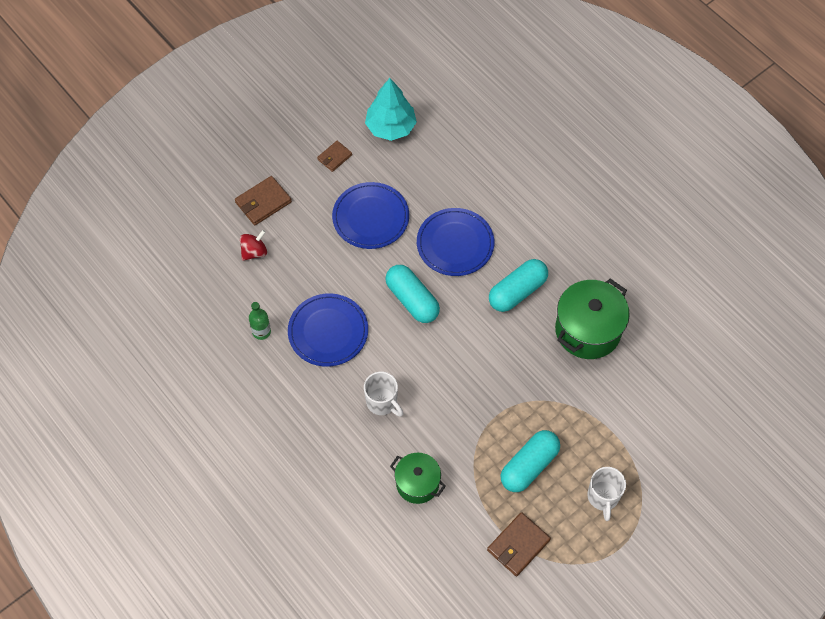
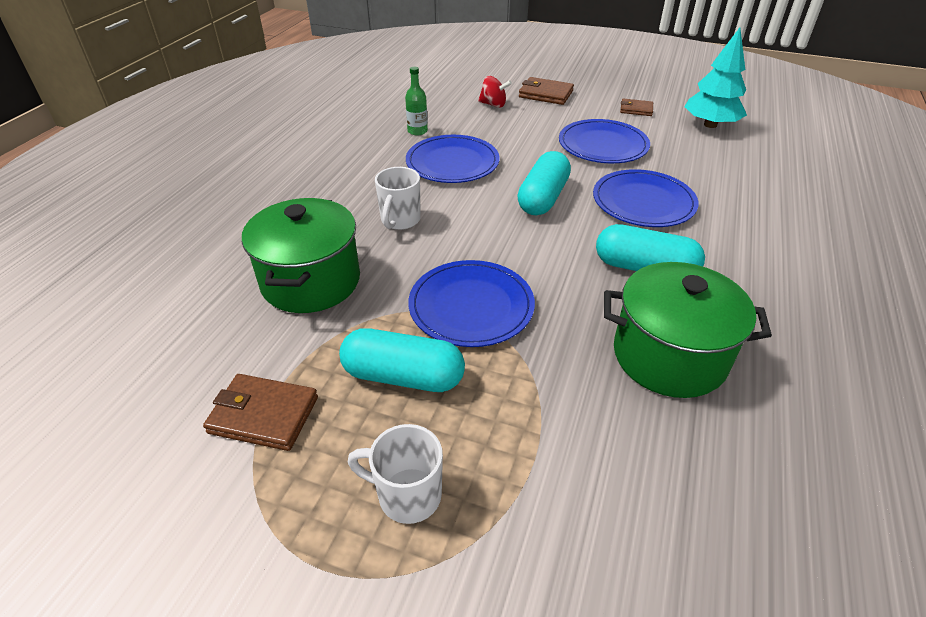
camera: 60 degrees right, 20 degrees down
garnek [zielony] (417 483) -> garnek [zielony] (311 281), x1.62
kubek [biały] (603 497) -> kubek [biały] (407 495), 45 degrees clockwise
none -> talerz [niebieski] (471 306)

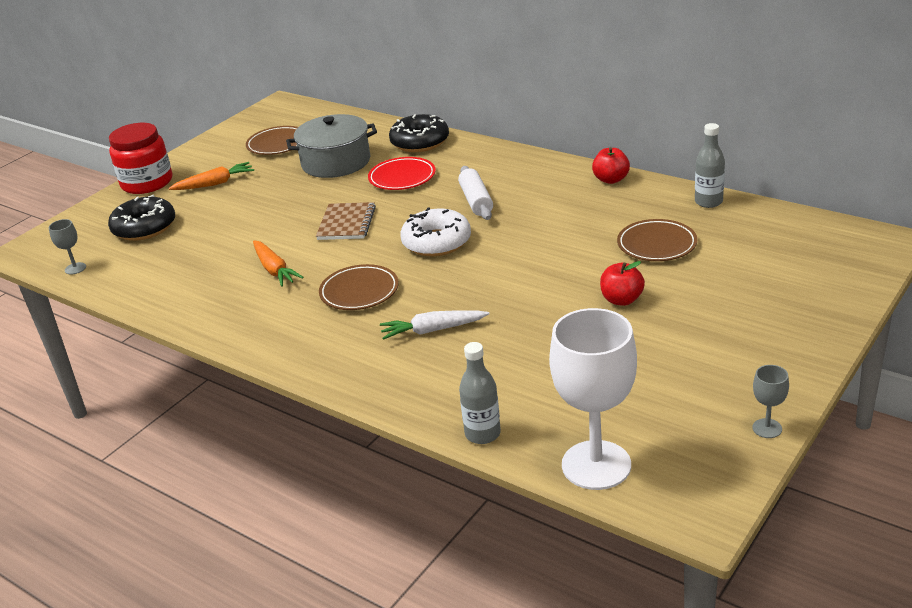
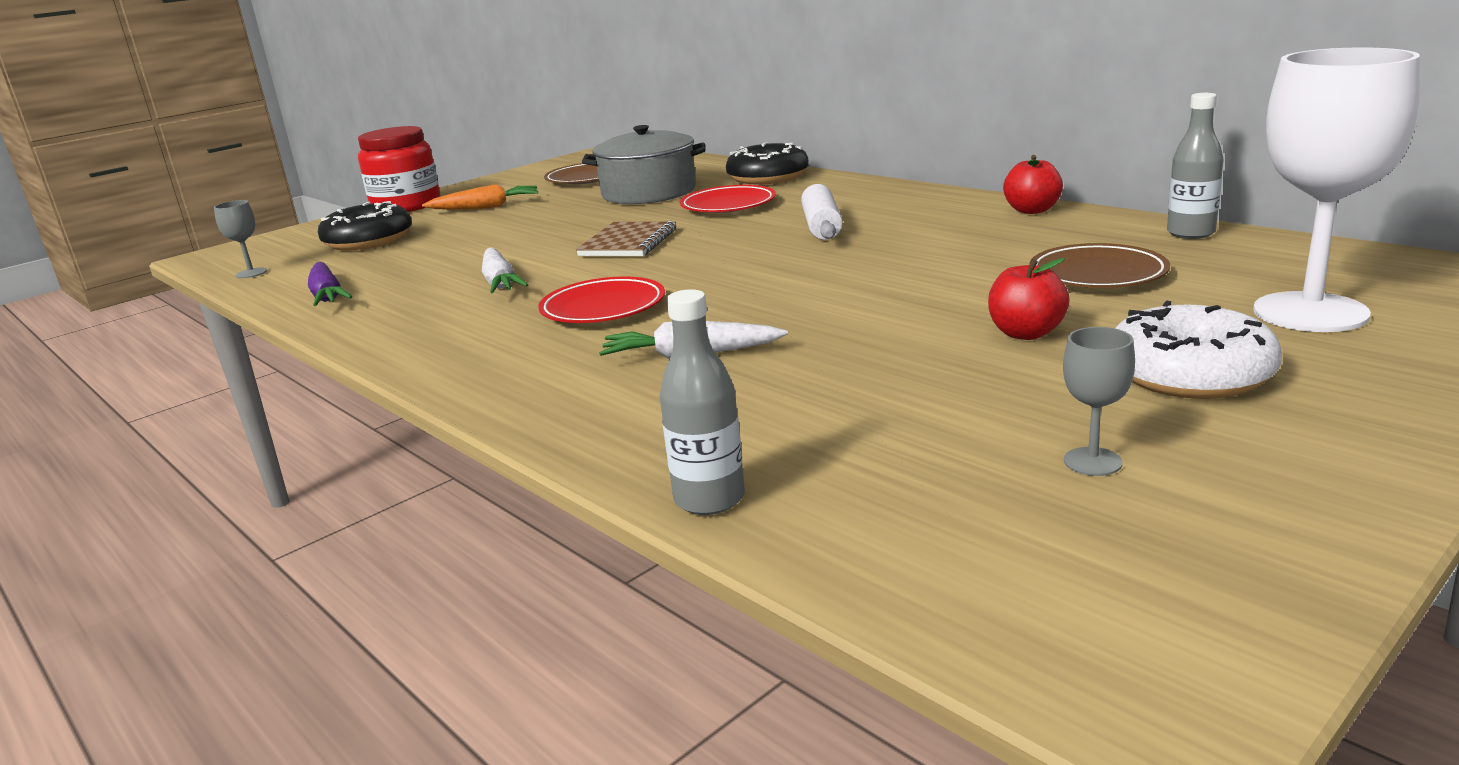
camera: 10 degrees right, 10 degrees down
donut [biały] (436 242) -> donut [biały] (1189 374), move
marchewka [pomarańczowy] (274 269) -> marchewka [biały] (500 282)
talerz [brązowy] (359 292) -> talerz [czerwony] (603 308)
kielich [biały] (596 465) -> kielich [biały] (1310 312), move
kielich [szary] (767 428) -> kielich [szary] (1092 462), move
none -> marchewka [fioletowy] (327 295)

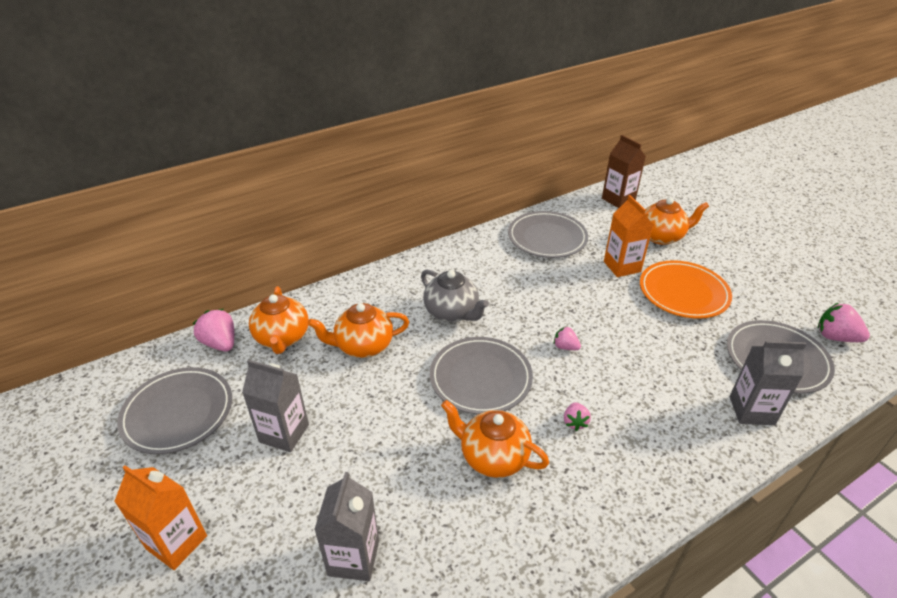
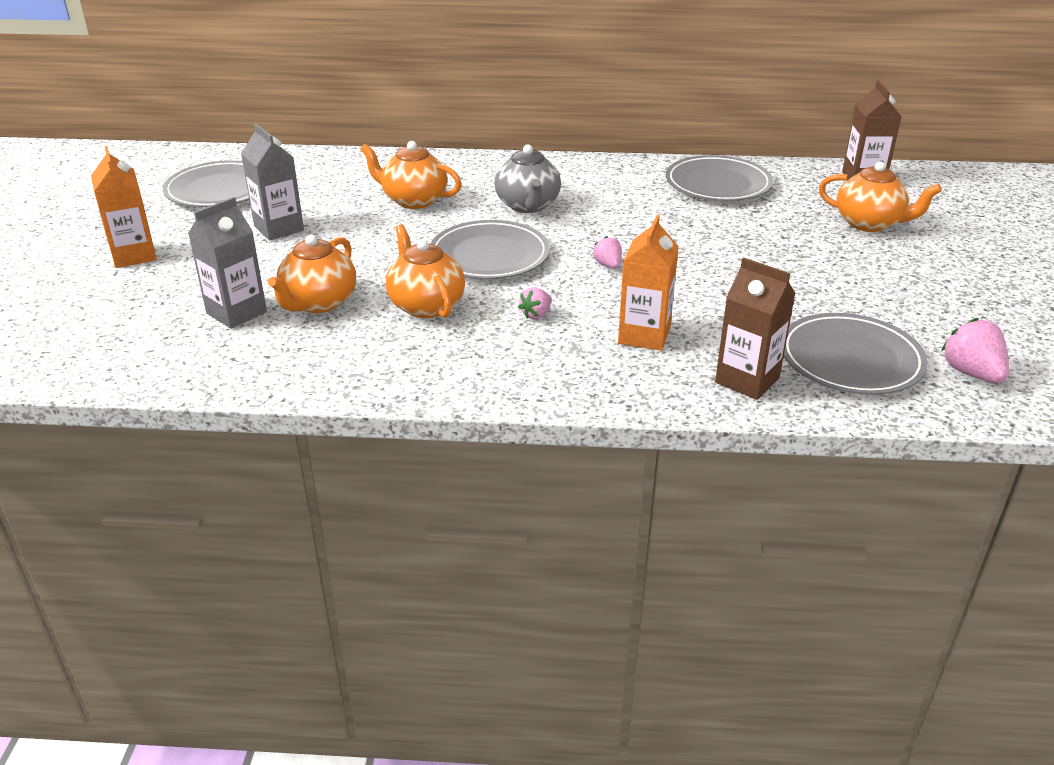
camera: 35 degrees right, 5 degrees down
karton mleka [pomarańczowy] (622 266) -> karton mleka [pomarańczowy] (644 335), move
talerz [pomarańczowy] (683 292) -> none
imbryk [pomarańczowy] (282 338) -> imbryk [pomarańczowy] (318 303), move
truskawka [różowy] (220 343) -> none
karton mleka [szary] (751 410) -> karton mleka [brązowy] (747 380)

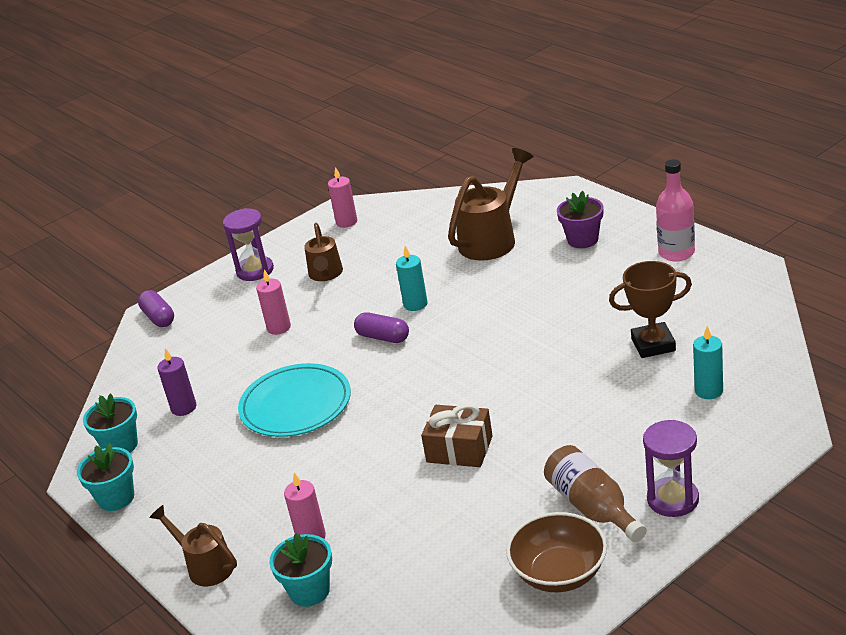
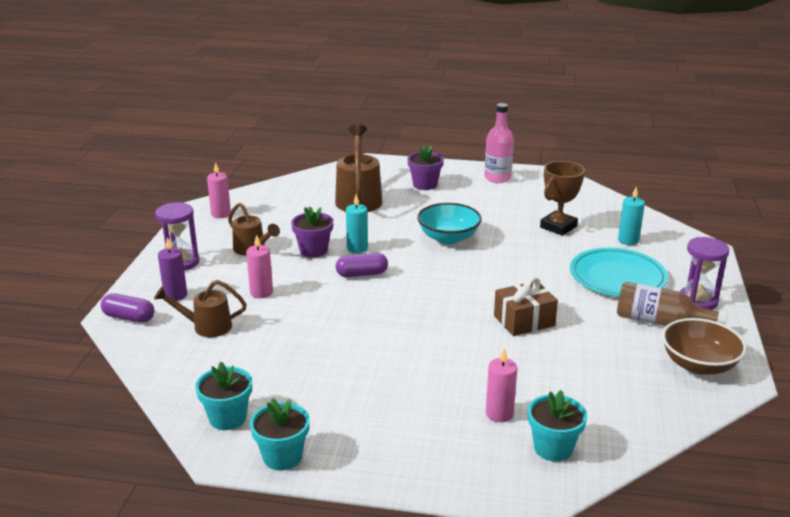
camera: 45 degrees left, 5 degrees down
świeca [fioletowy] (184 408) -> świeca [fioletowy] (175 295), move
talerz [turkusowy] (296 405) -> talerz [turkusowy] (617 277), move
konewka [brązowy] (206 566) -> konewka [brązowy] (207 327), move
none -> miska [turkusowy] (448 238)
none -> doniczka [fioletowy] (313 250)

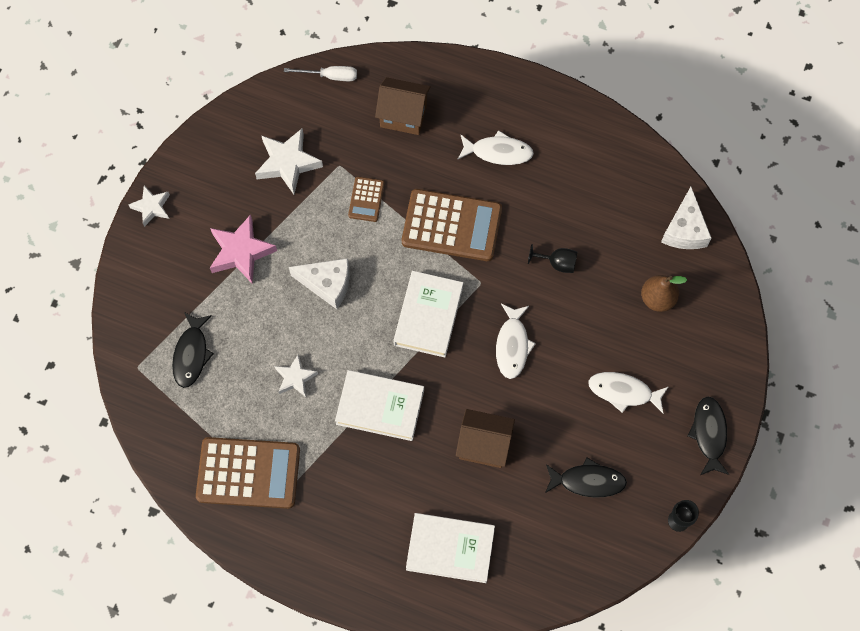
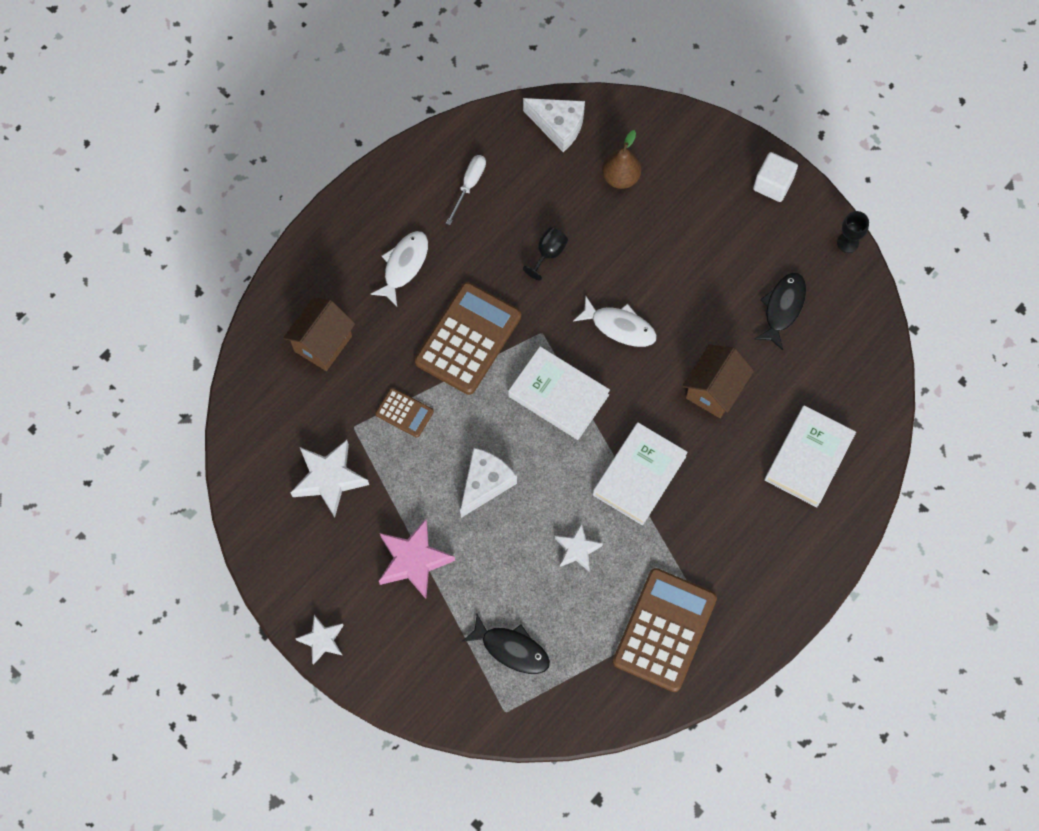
camera: 70 degrees left, 0 degrees up
śrubokręt [biały] (330 76) -> śrubokręt [biały] (469 185), move
ryba [biały] (623 392) -> none
ryba [czarny] (709 434) -> sześcian [biały] (773 184)

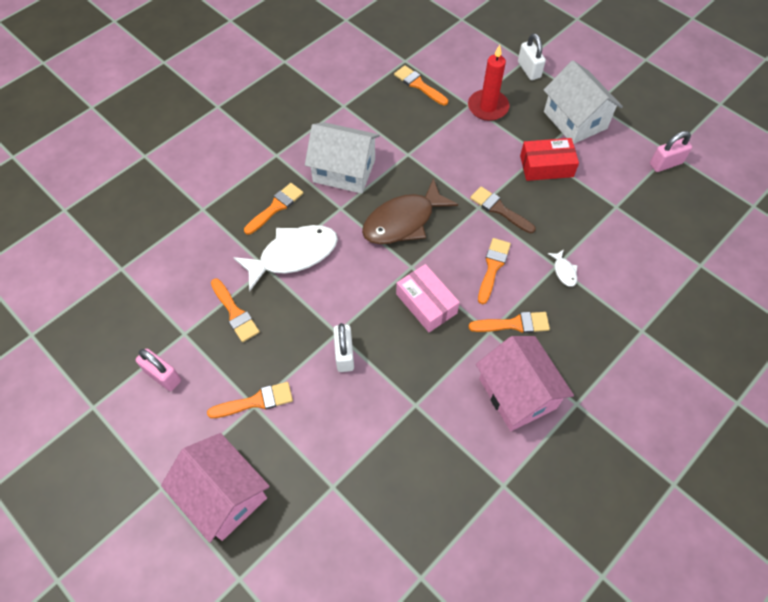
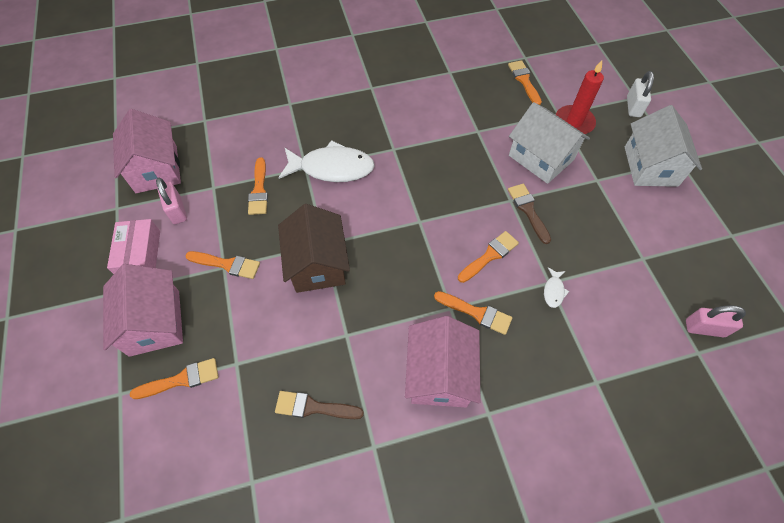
camera: 30 degrees right, 0 degrees up
domek [biały] (344 171) -> domek [biały] (541 158), move
kłódka [różowy] (665 163) -> kłódka [różowy] (704 328), move
pudełko [czerwony] (546 166) -> none
ryba [brązowy] (403 221) -> none
pędzel [pomarańczowy] (276 207) -> pędzel [pomarańczowy] (181 379), move
pudełko [różowy] (426 303) -> pudełko [różowy] (140 254), move
kłódka [biały] (344 354) -> domek [brązowy] (317 264)
none -> domek [różowy] (156 169)
none -> pędzel [brązowy] (313 407)

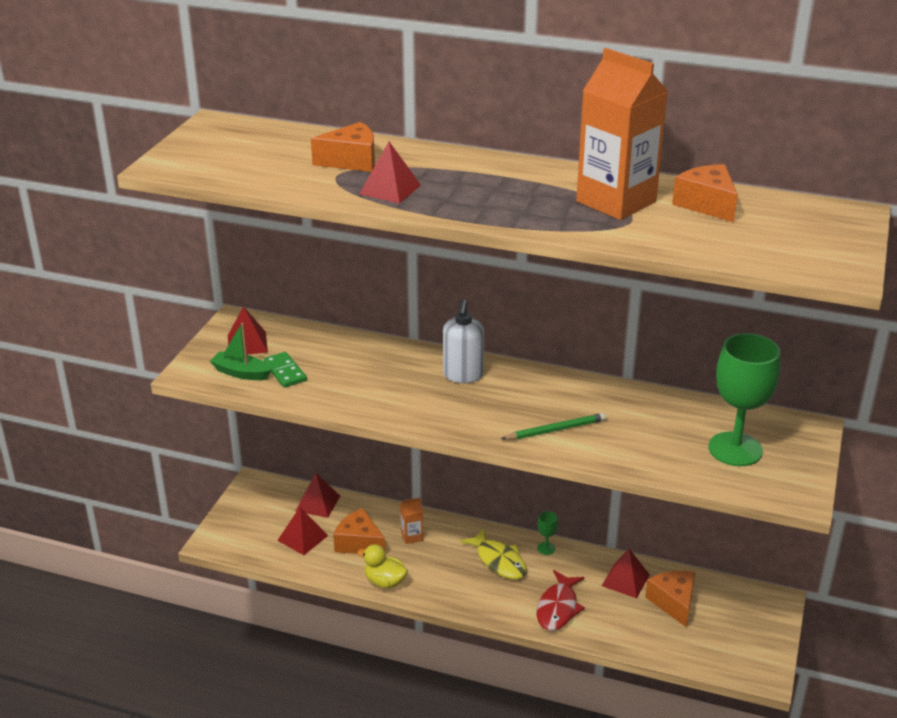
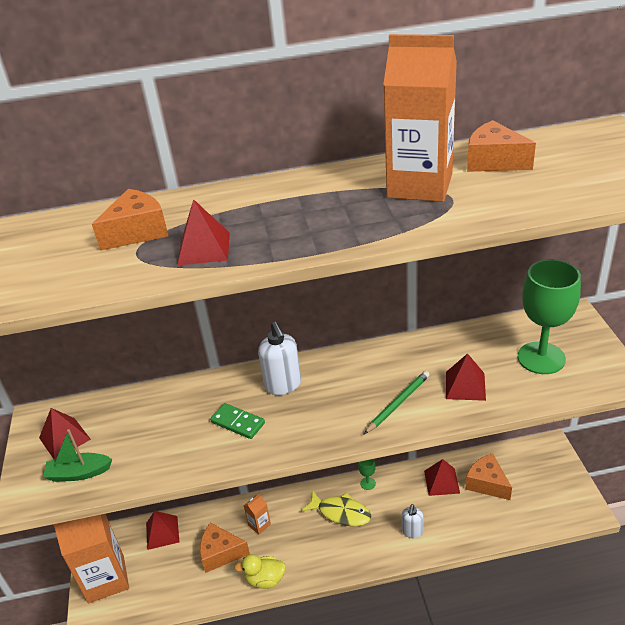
camera: 25 degrees left, 5 degrees up
kostka domina [zielony] (285 372) -> kostka domina [zielony] (238 422), move
piramida [czerwony] (302 538) -> piramida [czerwony] (465 386), move
ryba [czerwony] (558 608) -> dozownik mydła [biały] (412 532)
none -> karton mleka [pomarańczowy] (106 579)

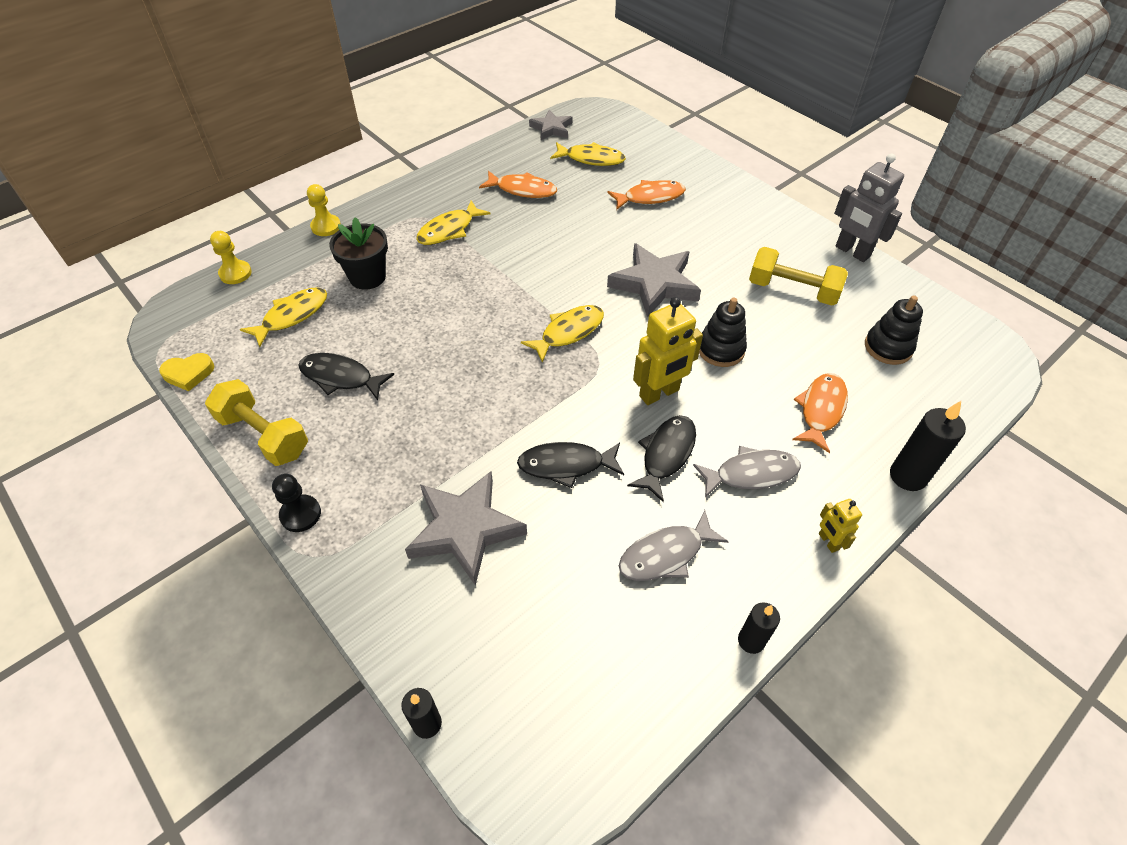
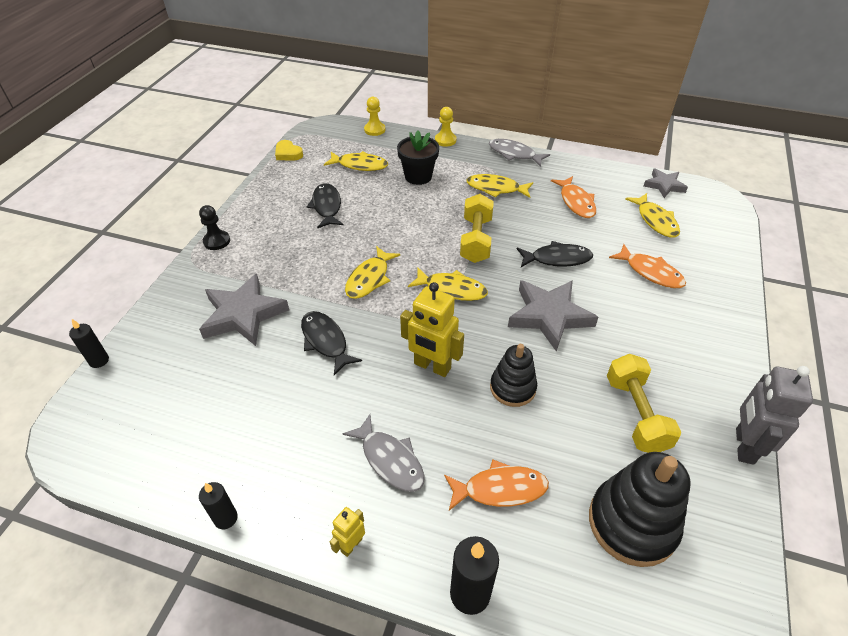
camera: 60 degrees right, 5 degrees down
zabawka nakładanka [czarny] (888 347) -> zabawka nakładanka [czarny] (632 523), x1.61
hantel [żółty] (264 435) -> hantel [żółty] (476 240), move
ryba [czarny] (666 454) -> ryba [czarny] (557 259), move
ryba [szary] (666 554) -> ryba [szary] (514 154), move
none -> ryba [żółty] (369 278)

